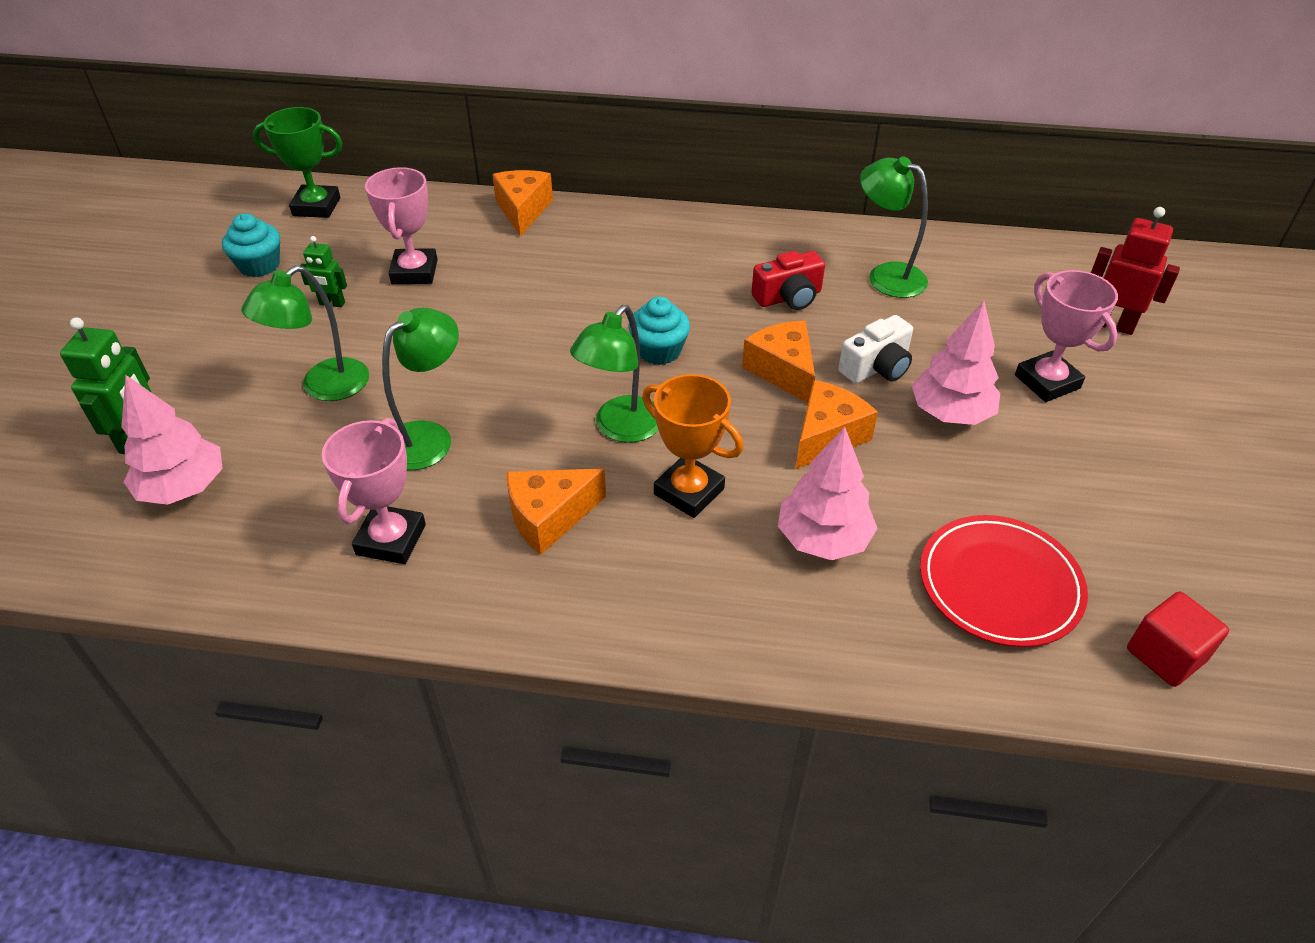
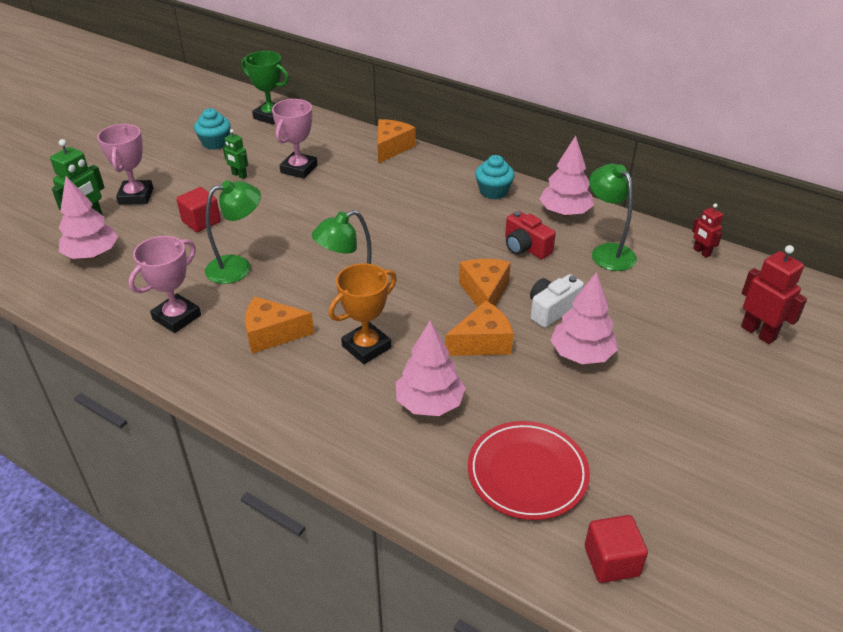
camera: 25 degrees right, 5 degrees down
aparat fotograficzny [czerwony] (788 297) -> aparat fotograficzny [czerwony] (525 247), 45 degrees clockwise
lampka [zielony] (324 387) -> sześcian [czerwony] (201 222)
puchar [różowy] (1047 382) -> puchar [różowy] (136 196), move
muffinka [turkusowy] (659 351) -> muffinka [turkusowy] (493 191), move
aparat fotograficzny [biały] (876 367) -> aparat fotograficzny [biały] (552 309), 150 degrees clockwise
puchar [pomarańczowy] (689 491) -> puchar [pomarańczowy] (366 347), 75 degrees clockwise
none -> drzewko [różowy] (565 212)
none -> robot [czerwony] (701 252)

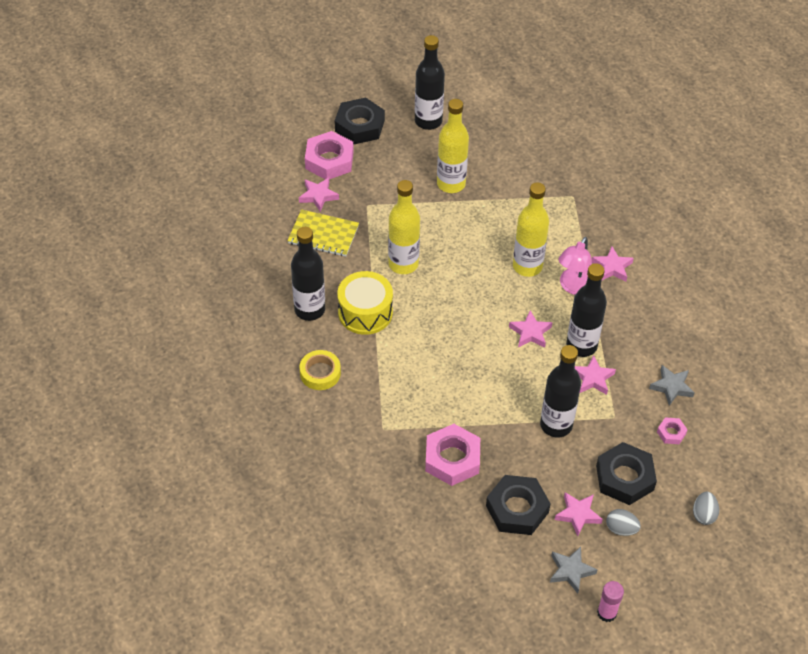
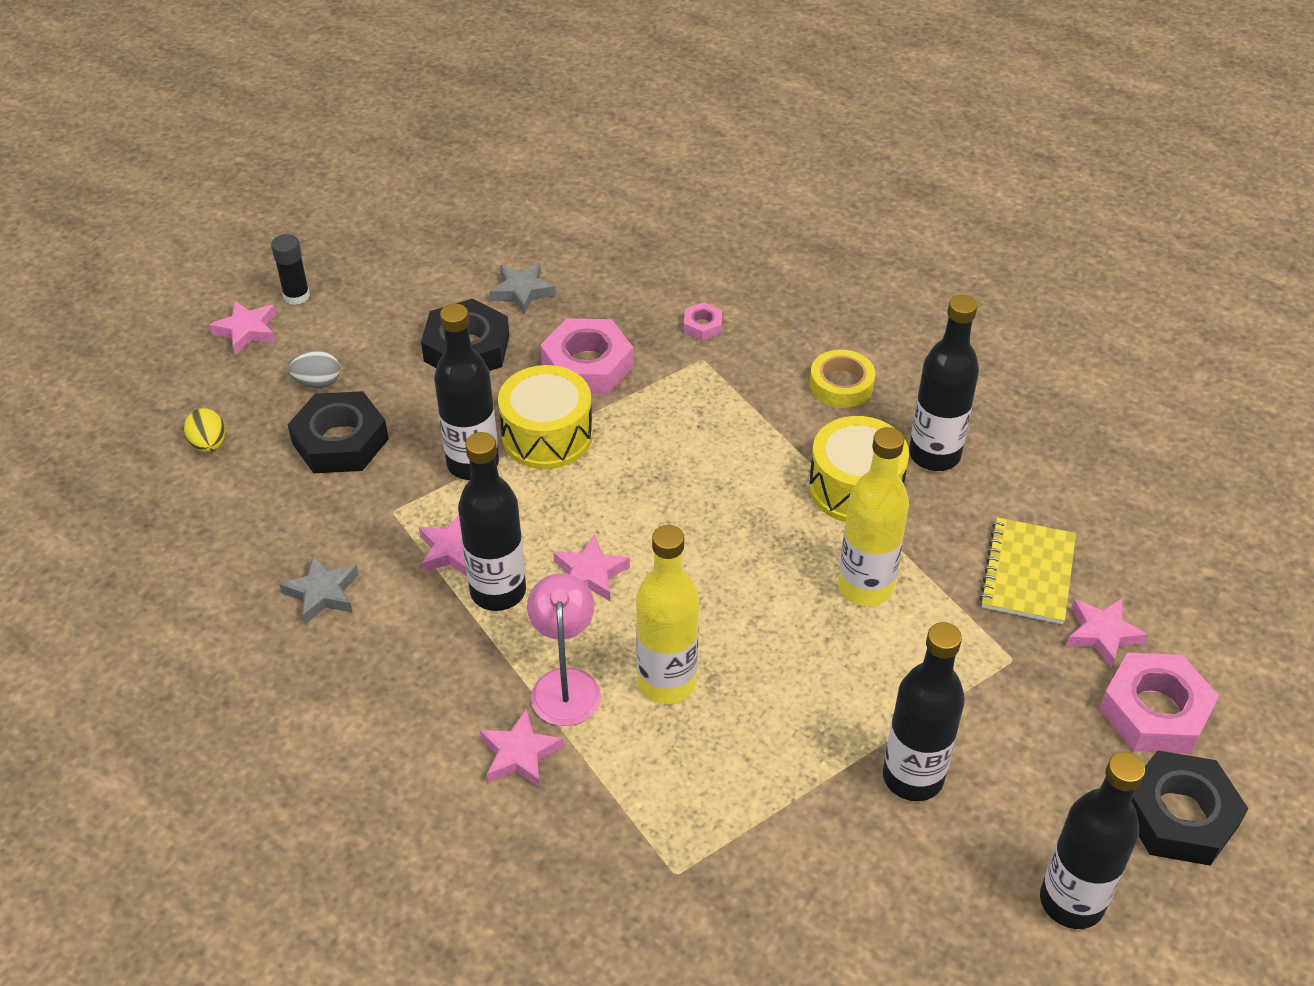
camera: 150 degrees right, 5 degrees down
butelka [żółty] (451 184) -> butelka [czarny] (913 777)
zeszyt [żółty] (323 234) -> zeszyt [żółty] (1028 573), 60 degrees counterclockwise
nakrętka [różowy] (671 433) -> nakrętka [różowy] (702 326), move
gwiazda [różowy] (578 515) -> gwiazda [różowy] (247 331), move
jajko [szary] (703 514) -> jajko [żółty] (209 444)
gwiazda [szary] (571 571) -> gwiazda [szary] (522 291), move
klej w sztyfcie [różowy] (607 613) -> klej w sztyfcie [czarny] (296 296)
none -> bęben [żółty] (547 435)

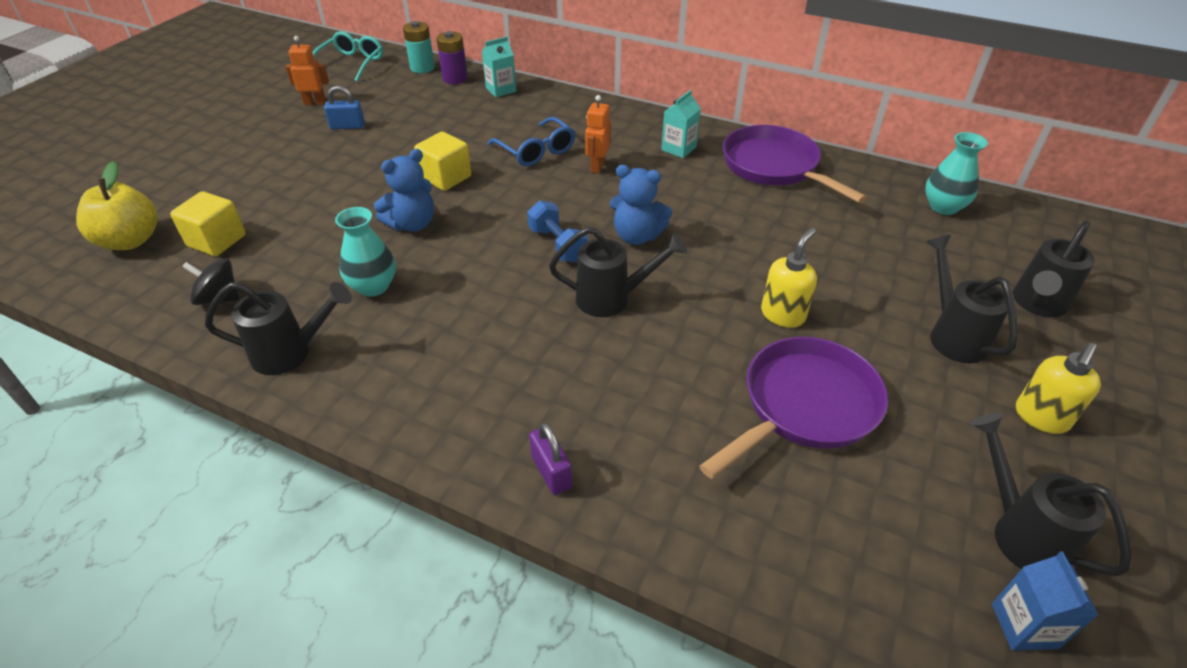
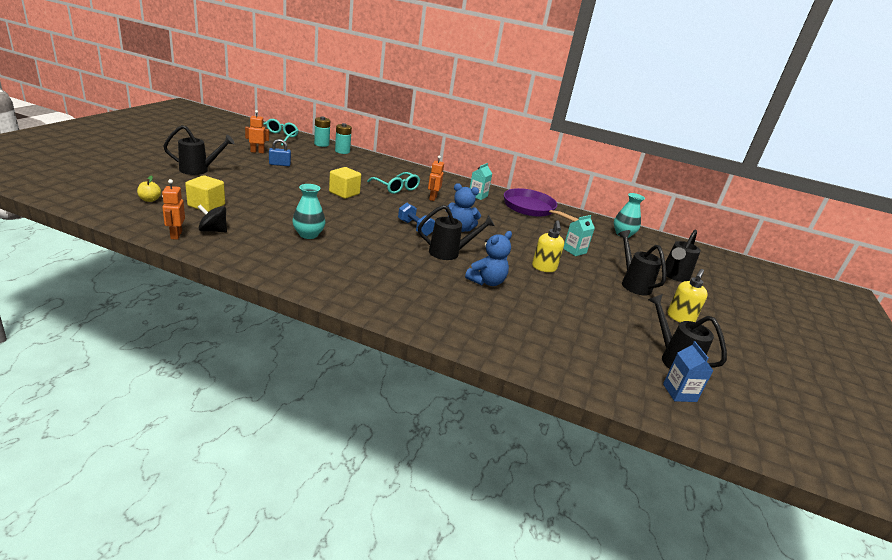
camera: 10 degrees left, 15 degrees down
bateria [fioletowy] (455 78) -> bateria [turkusowy] (342 151)
karton mleka [turkusowy] (501 90) -> karton mleka [turkusowy] (574 251), move
okulary [niebieski] (536 151) -> okulary [turkusowy] (396 188)
miś [niebieski] (412 224) -> miś [niebieski] (486 282), move
jabłko [żółty] (130 240) -> jabłko [żółty] (150 200), x0.50
dozownik mydła [żółty] (783 314) -> dozownik mydła [żółty] (544 268), 150 degrees clockwise
konewka [czarny] (291 353) -> konewka [czarny] (199 170), move
patelnia [fioletowy] (804 406) -> none
kłódka [fioletowy] (551 472) -> none
none -> robot [pomarańczowy] (176 235)

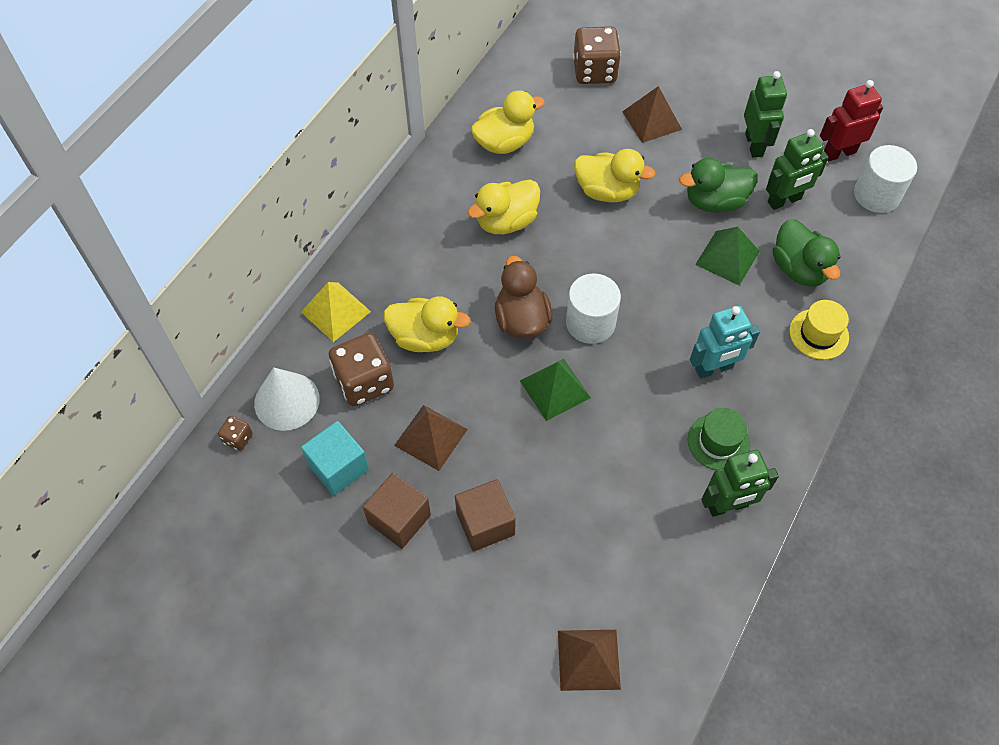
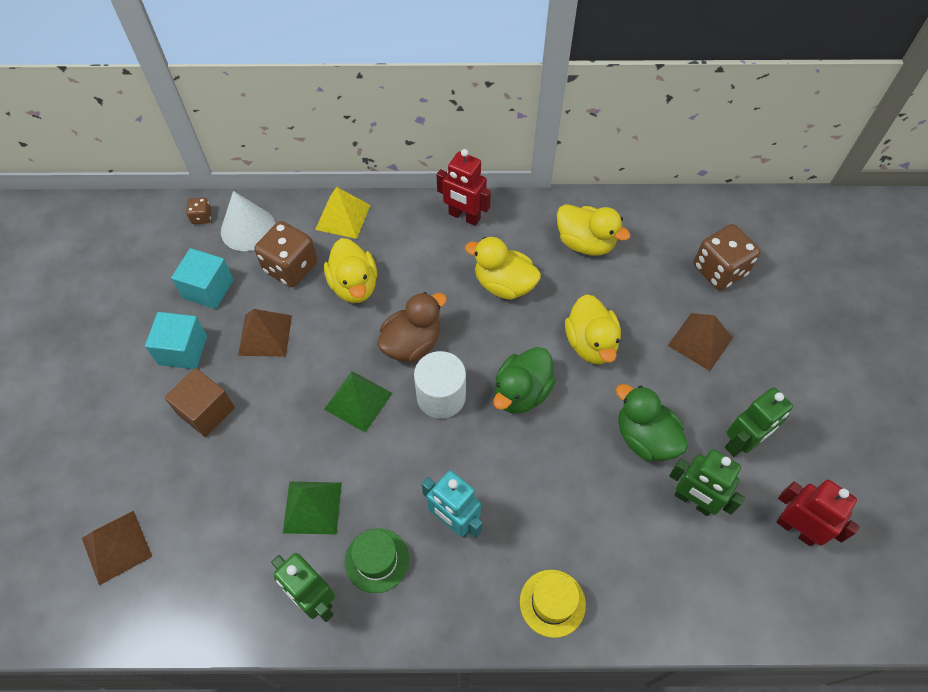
camera: 60 degrees right, 0 degrees up
walec [biały] (876 195) -> none
kaczka [zielony] (799 269) -> kaczka [zielony] (521 392), move
piramida [zielony] (727 257) -> piramida [zielony] (312 507), move
sześcian [brązowy] (399 519) -> sześcian [turkusowy] (183 350)
none -> robot [czerwony] (464 216)

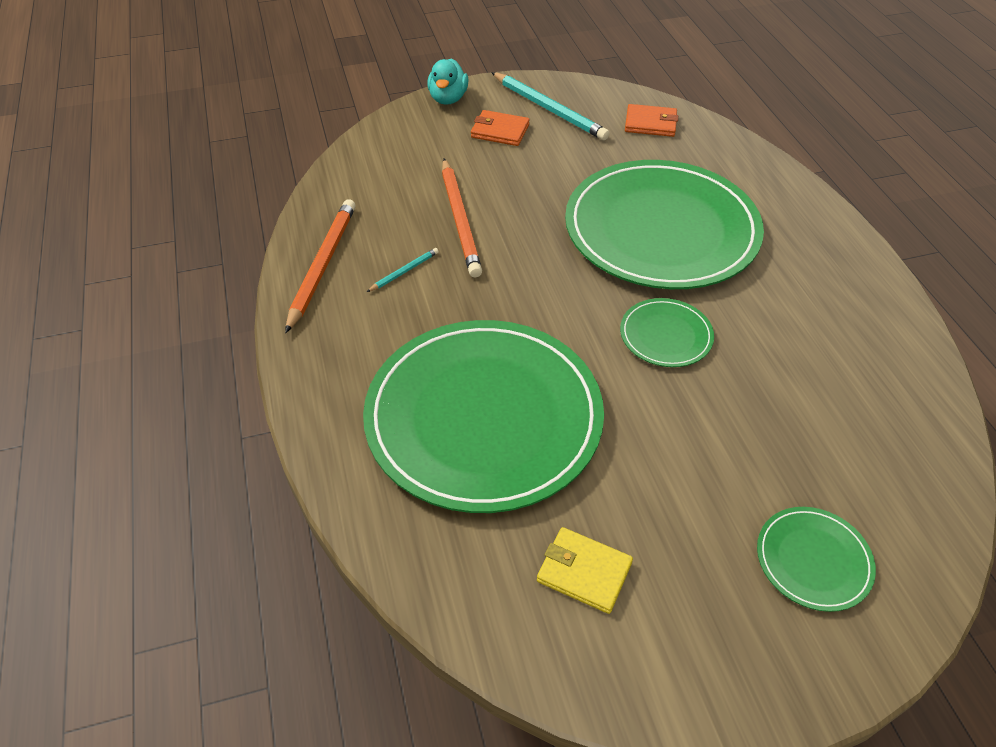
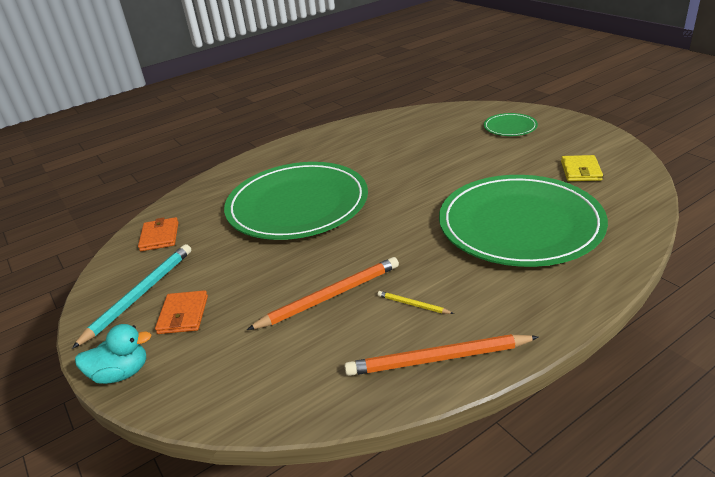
camera: 105 degrees left, 15 degrees down
ołówek [turkusowy] (404 271) -> ołówek [żółty] (413 305)
talerz [zielony] (666 335) -> none

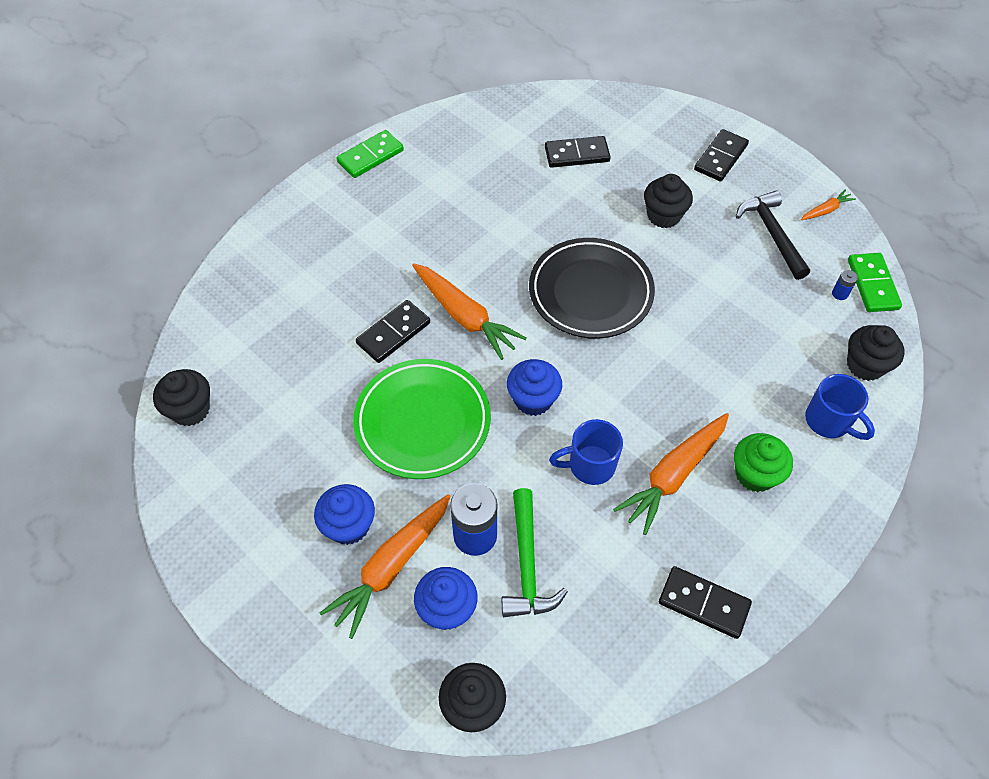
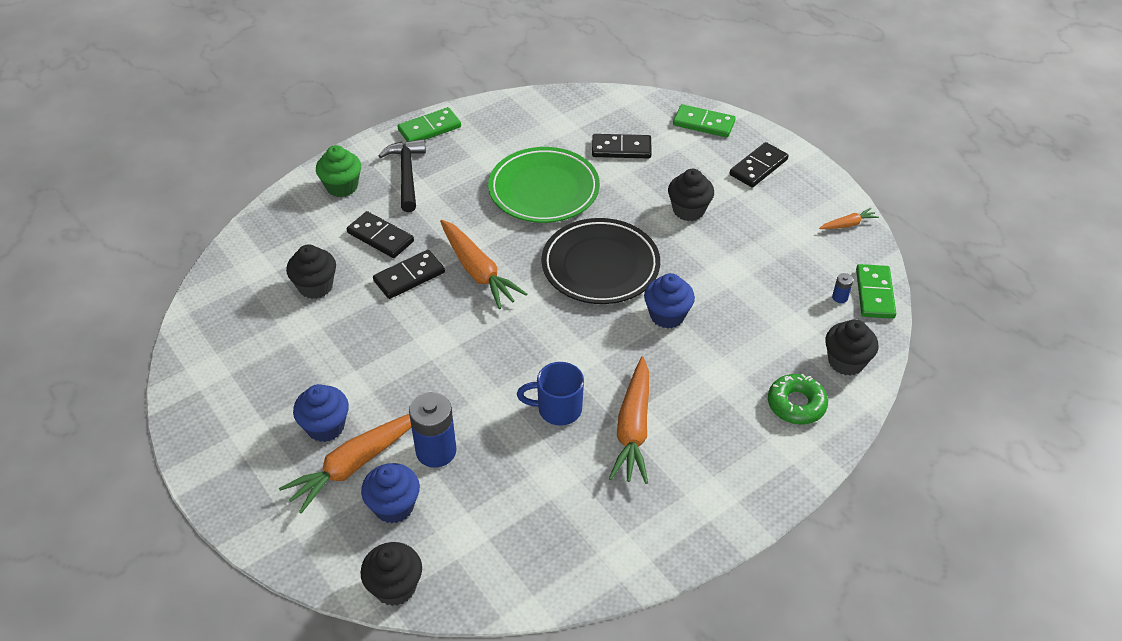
camera: 10 degrees right, 10 degrees down
młotek [czarny] (771 234) -> młotek [czarny] (406 174), move
talerz [zielony] (422 422) -> talerz [zielony] (544 190), move
muffinka [niebieski] (533 399) -> muffinka [niebieski] (667 315), move
muffinka [czarny] (190 410) -> muffinka [czarny] (315 286), move
kubek [niebieski] (829 421) -> donut [zielony] (796 404)
marchewka [pomarańczowy] (673 475) -> marchewka [pomarańczowy] (633 428), 45 degrees counterclockwise
muffinka [zielony] (755 474) -> muffinka [zielony] (342 187), move
młotek [zielony] (527 565) -> none
kostka domina [czarny] (703 603) -> kostka domina [czarny] (380 237), move
none -> kostka domina [zielony] (703 123)

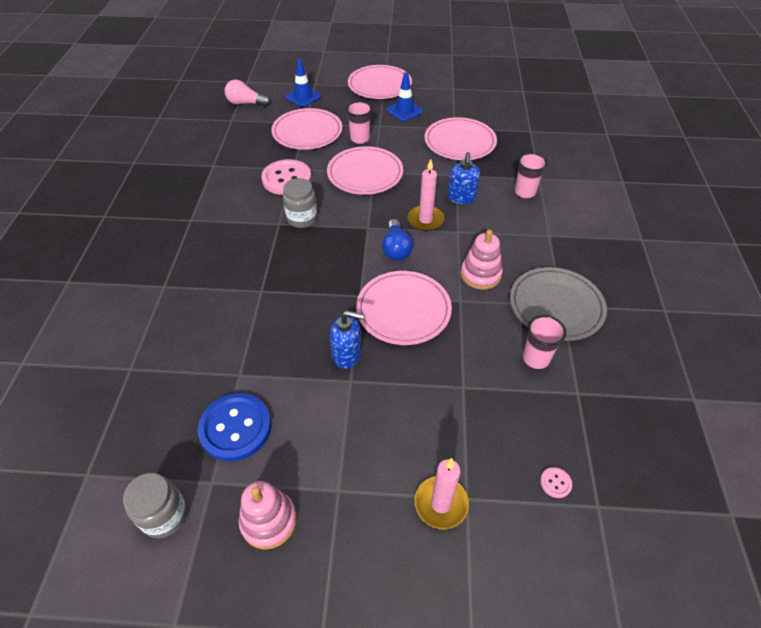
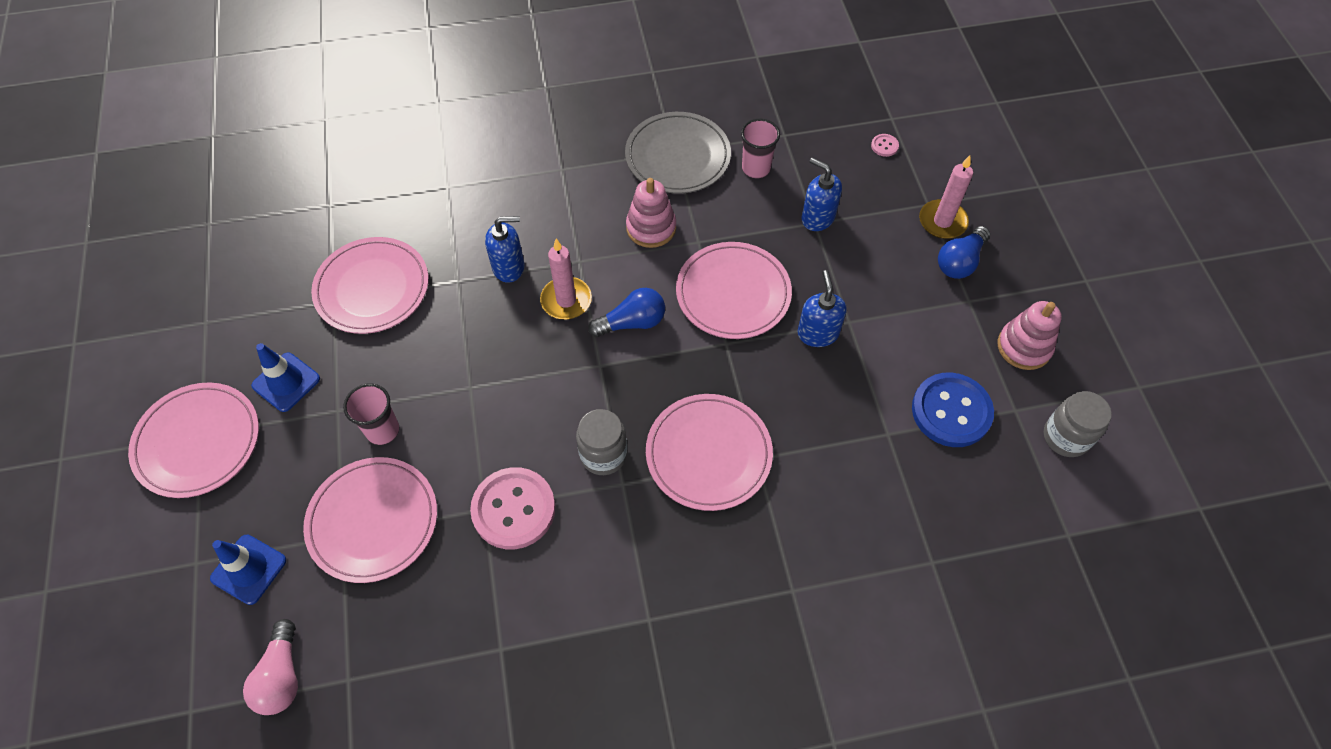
camera: 105 degrees left, 10 degrees up
talerz [różowy] (365 174) -> talerz [różowy] (708 454), move
szklanka [różowy] (525 192) -> none
none -> dozownik mydła [niebieski] (817 217)
none -> żarówka [niebieski] (960 262)

